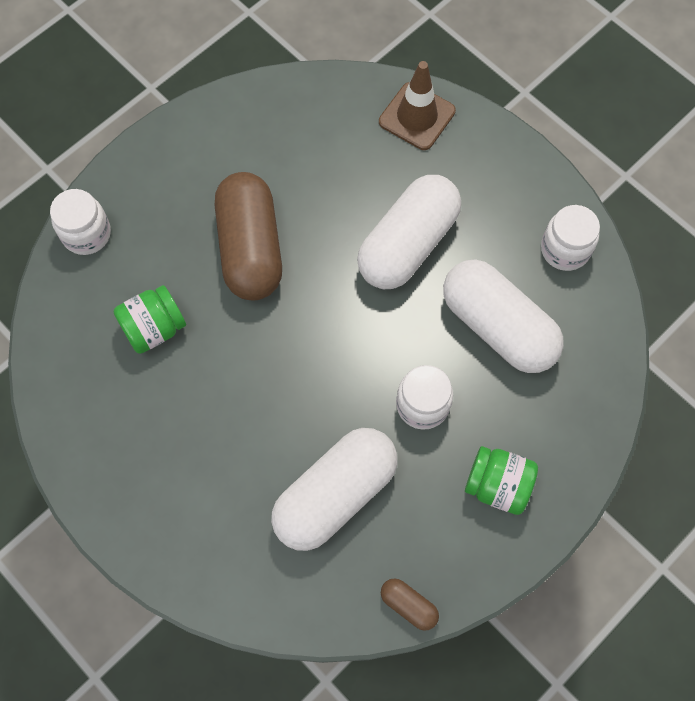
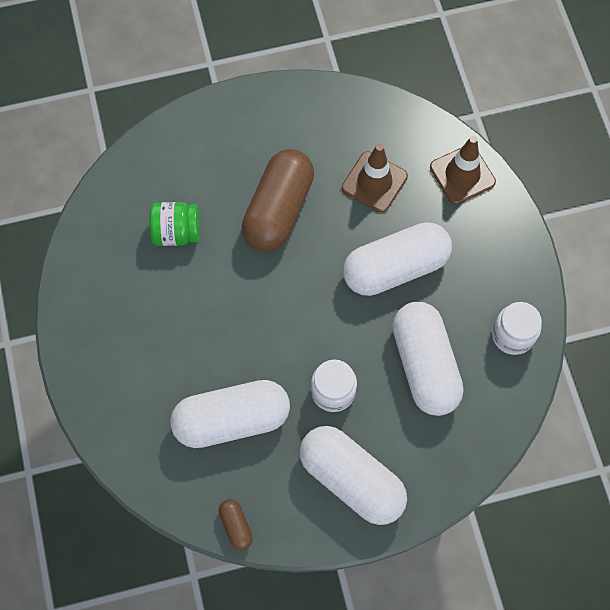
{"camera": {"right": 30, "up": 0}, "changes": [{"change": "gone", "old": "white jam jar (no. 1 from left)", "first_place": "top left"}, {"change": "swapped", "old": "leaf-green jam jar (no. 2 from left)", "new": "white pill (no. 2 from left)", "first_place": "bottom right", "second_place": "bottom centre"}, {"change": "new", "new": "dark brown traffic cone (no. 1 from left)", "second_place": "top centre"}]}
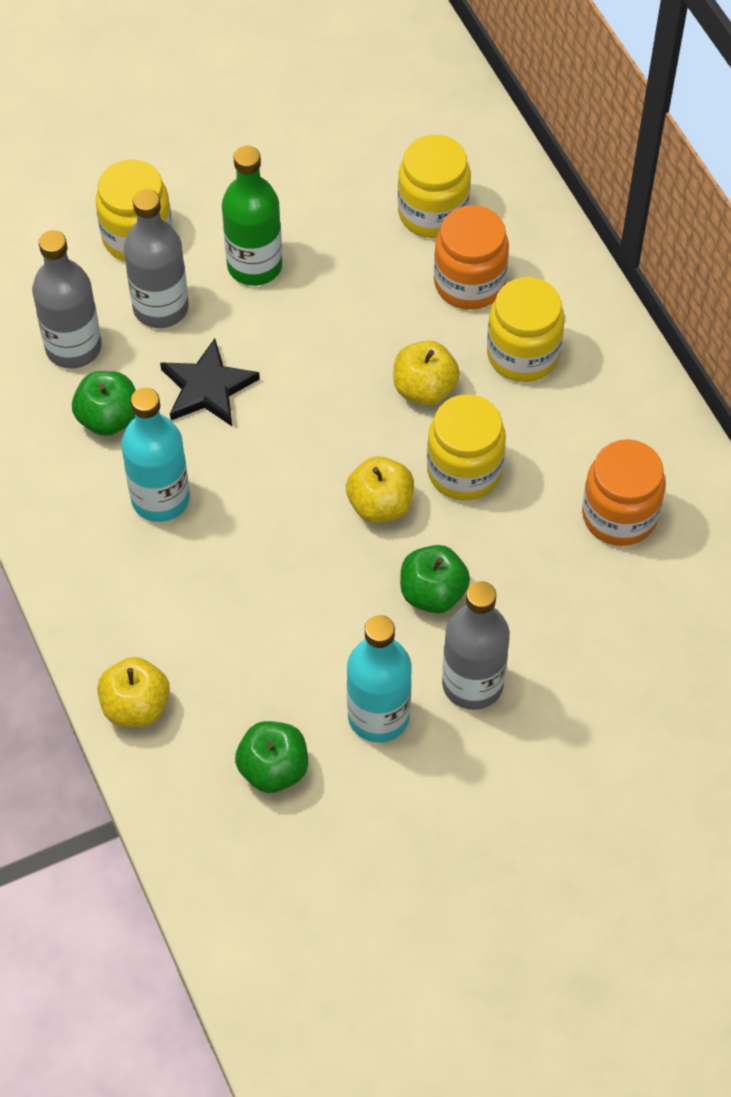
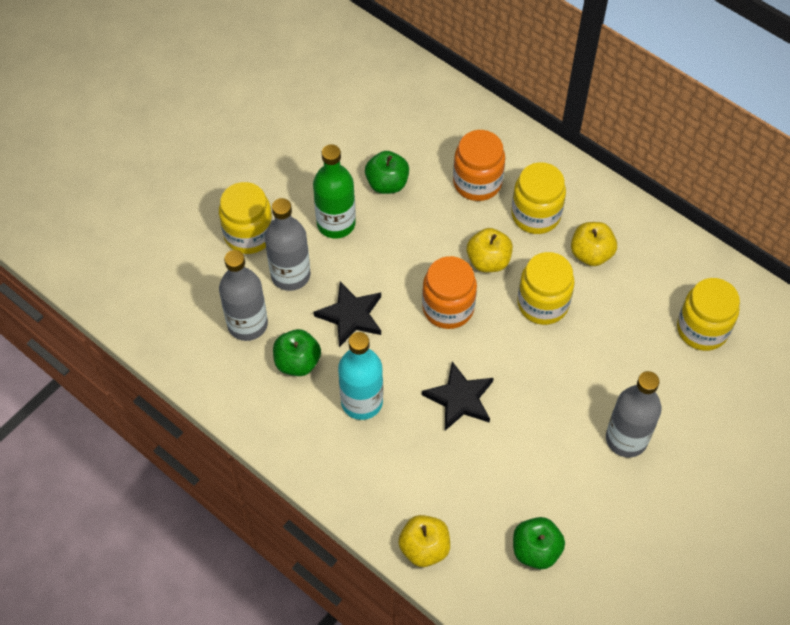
{"camera": {"right": -25, "up": 0}, "changes": [{"change": "shifted", "old": "bright yellow apple (no. 2 from left in the first image)", "new": "bright yellow apple (no. 3 from left)", "first_place": "centre", "second_place": "middle right"}, {"change": "gone", "old": "aqua bottle (no. 2 from left)", "first_place": "centre"}, {"change": "shifted", "old": "bright yellow jam jar (no. 2 from left in the first image)", "new": "bright yellow jam jar (no. 4 from left)", "first_place": "top centre", "second_place": "middle right"}, {"change": "shifted", "old": "leaf-green apple (no. 3 from left in the first image)", "new": "leaf-green apple (no. 2 from left)", "first_place": "centre", "second_place": "top centre"}, {"change": "shifted", "old": "orange-coloured jam jar (no. 2 from left in the first image)", "new": "orange-coloured jam jar (no. 1 from left)", "first_place": "middle right", "second_place": "centre"}, {"change": "new", "new": "black star (no. 2 from left)", "second_place": "centre"}]}
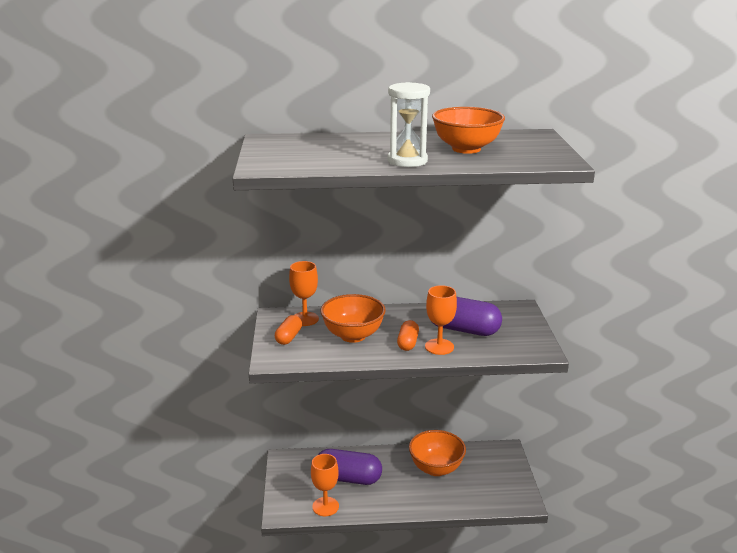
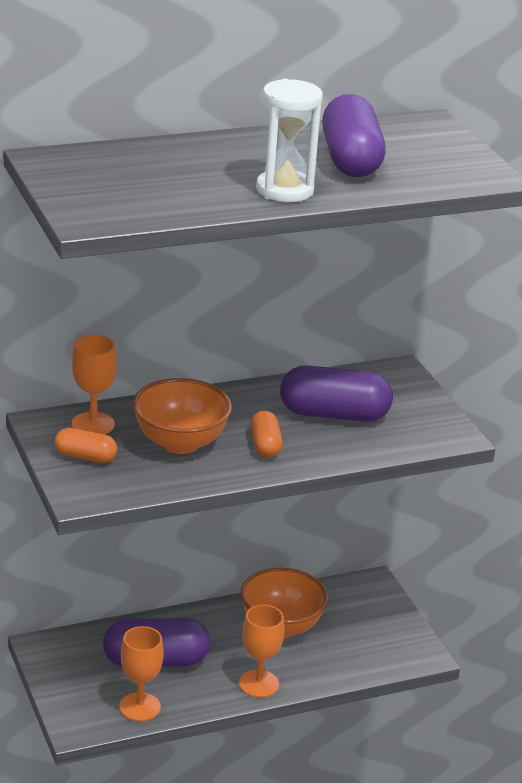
{"camera": {"right": -20, "up": 5}, "changes": [{"change": "rotated", "old": "orange-coloured pill (no. 1 from left)", "first_place": "centre", "second_place": "middle left", "degrees": -75}, {"change": "shifted", "old": "orange-coloured chalice (no. 3 from left)", "first_place": "centre", "second_place": "bottom centre"}, {"change": "swapped", "old": "orange-coloured deep dish (no. 3 from left)", "new": "purple pill (no. 3 from left)", "first_place": "top centre", "second_place": "top right"}]}
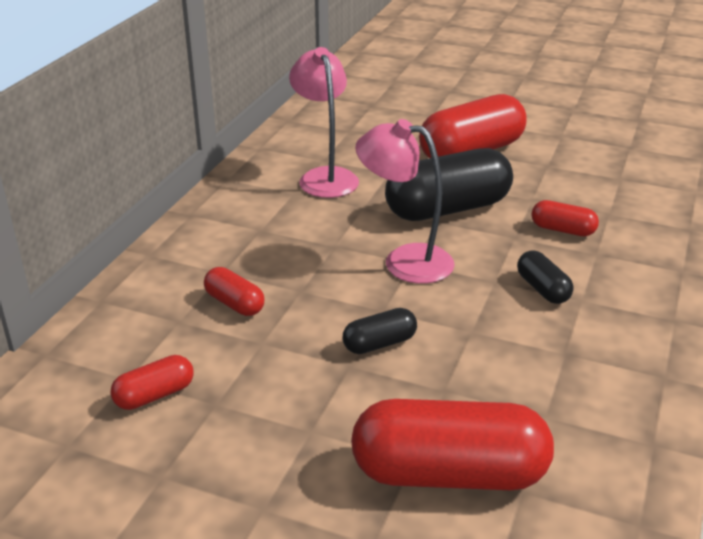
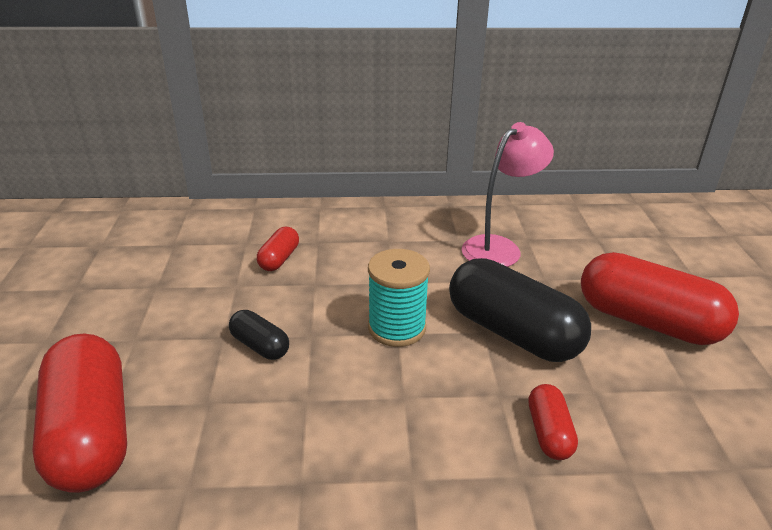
{"camera": {"right": 65, "up": 0}, "changes": [{"change": "gone", "old": "scarlet pill (no. 1 from left)", "first_place": "bottom left"}, {"change": "swapped", "old": "rose-pink lamp (no. 2 from left)", "new": "aqua reel of thread", "first_place": "centre", "second_place": "centre"}, {"change": "gone", "old": "black pill (no. 3 from left)", "first_place": "middle right"}]}
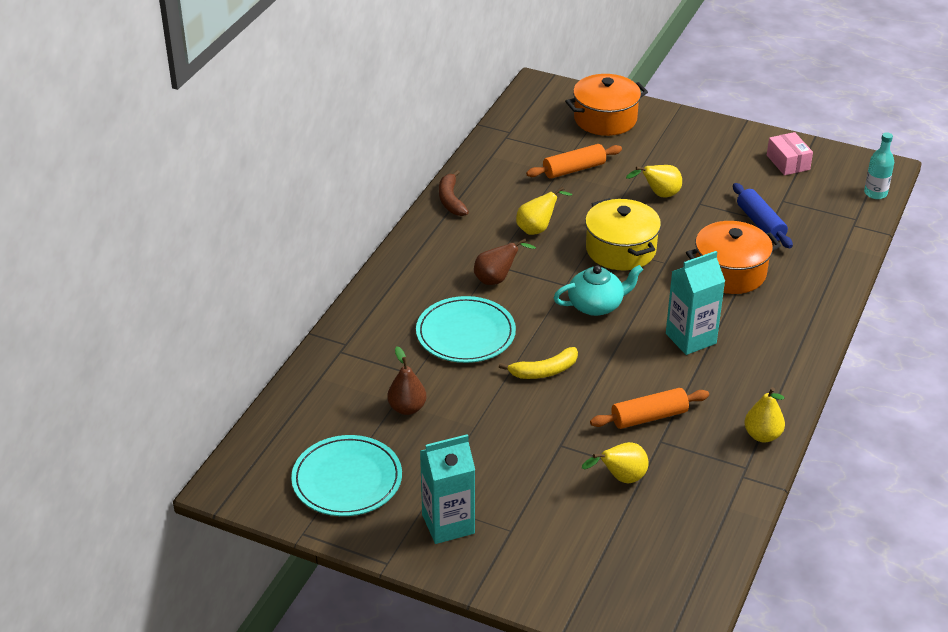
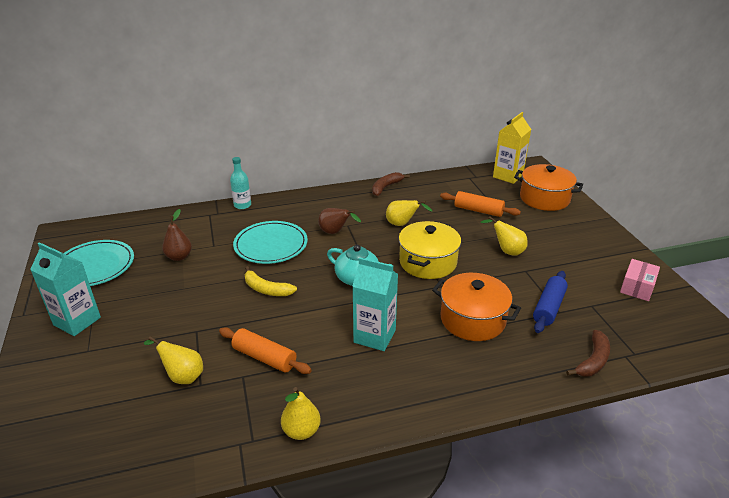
{"camera": {"right": 50, "up": -5}, "changes": [{"change": "shifted", "old": "aqua bottle", "first_place": "top right", "second_place": "middle left"}, {"change": "new", "new": "bright yellow milk carton", "second_place": "top right"}, {"change": "new", "new": "dark brown toy banana (no. 2 from left)", "second_place": "bottom right"}]}
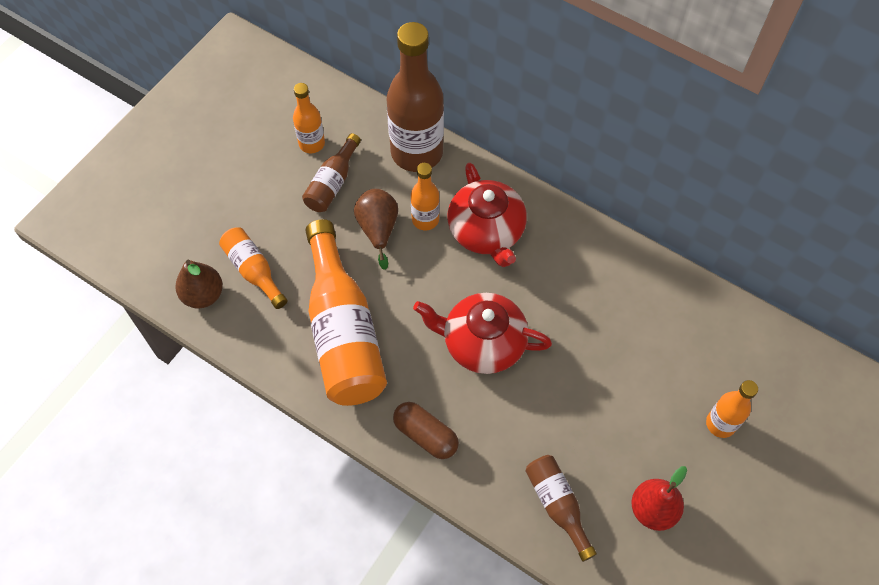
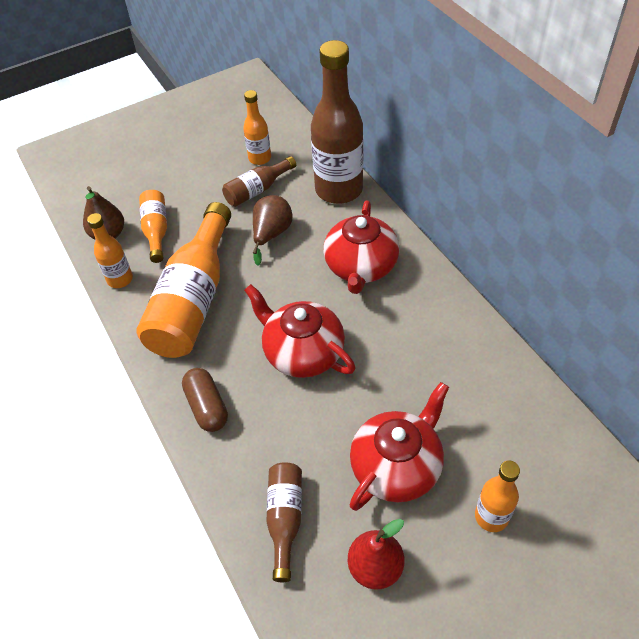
{"camera": {"right": 30, "up": -10}, "changes": [{"change": "shifted", "old": "orange-coloured bottle (no. 4 from left in the first image)", "new": "orange-coloured bottle (no. 1 from left)", "first_place": "centre", "second_place": "middle left"}, {"change": "new", "new": "scarlet teapot (no. 3 from left)", "second_place": "bottom centre"}]}
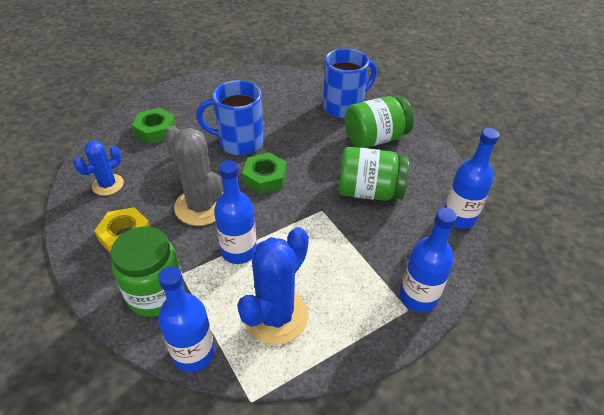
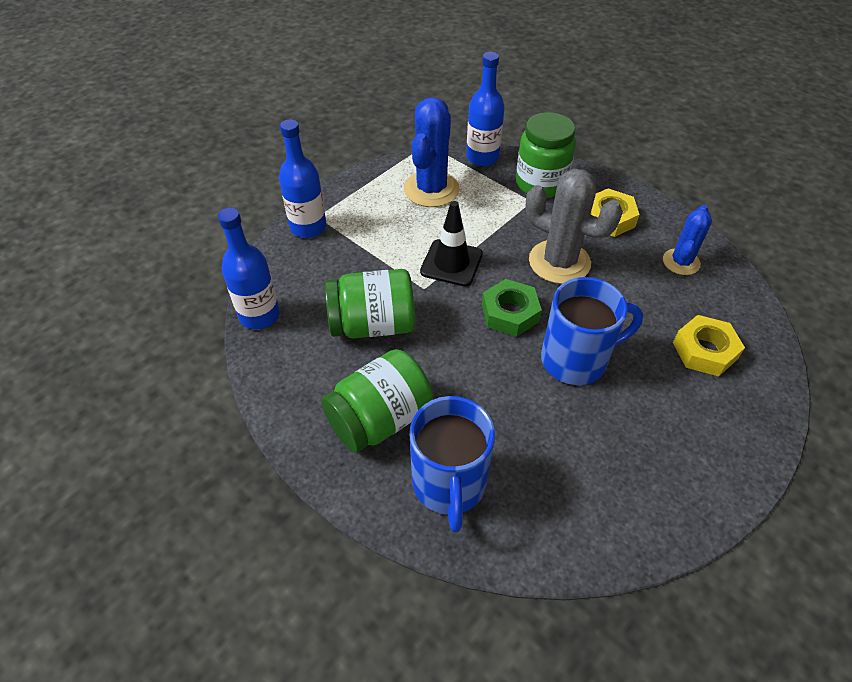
{"camera": {"right": 165, "up": 5}, "changes": [{"change": "repainted", "old": "leaf-green hexagon nut (no. 1 from left)", "new": "bright yellow hexagon nut (no. 2 from left)", "first_place": "top left", "second_place": "middle right"}, {"change": "gone", "old": "blue bottle (no. 2 from left)", "first_place": "centre"}, {"change": "rotated", "old": "blue tea mug (no. 2 from left in the first image)", "first_place": "top centre", "second_place": "bottom centre", "degrees": -45}, {"change": "new", "new": "black traffic cone", "second_place": "centre"}]}
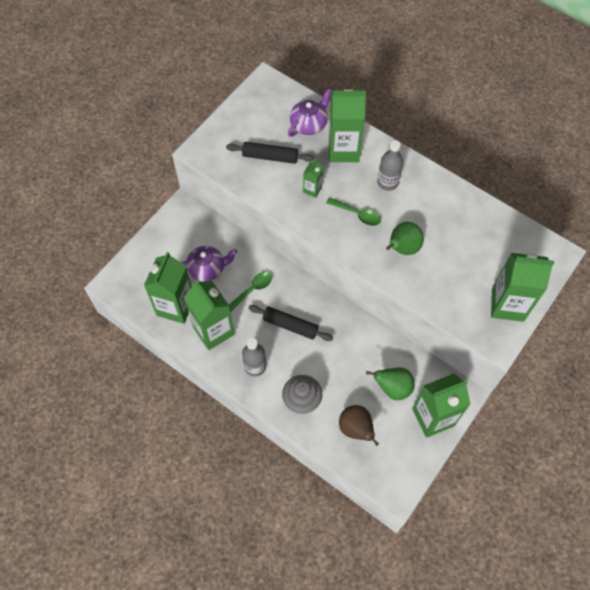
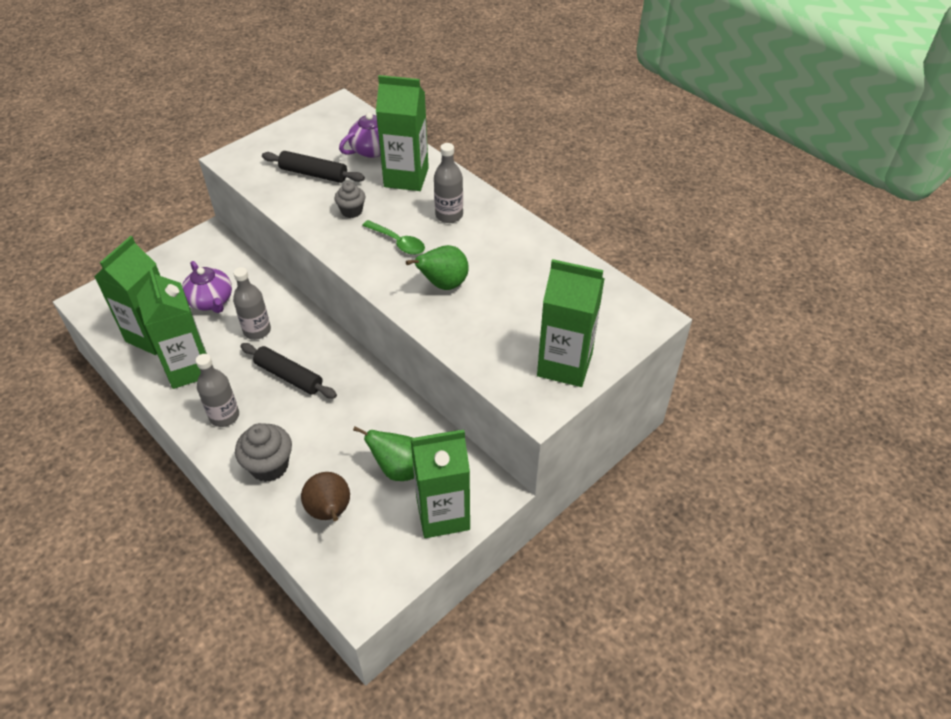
{"camera": {"right": 10, "up": -15}, "changes": [{"change": "rotated", "old": "purple teapot (no. 1 from left)", "first_place": "centre", "second_place": "middle left", "degrees": 60}, {"change": "swapped", "old": "leaf-green teaspoon (no. 1 from left)", "new": "ash-grey bottle (no. 2 from left)", "first_place": "centre", "second_place": "middle left"}, {"change": "swapped", "old": "leaf-green milk carton (no. 3 from left)", "new": "ash-grey cupcake (no. 2 from left)", "first_place": "top centre", "second_place": "top centre"}]}
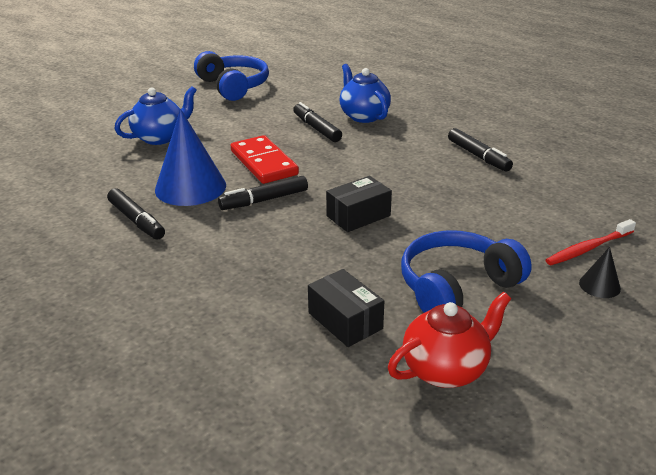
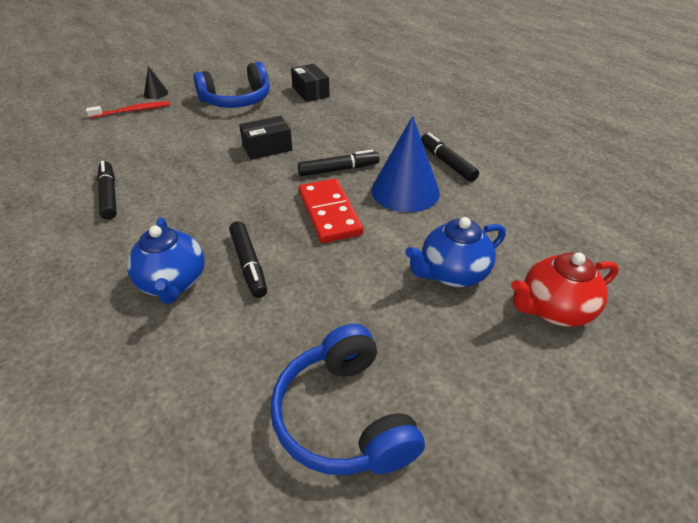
{"camera": {"right": -170, "up": 10}, "changes": [{"change": "shifted", "old": "scarlet teapot", "first_place": "bottom right", "second_place": "middle right"}]}
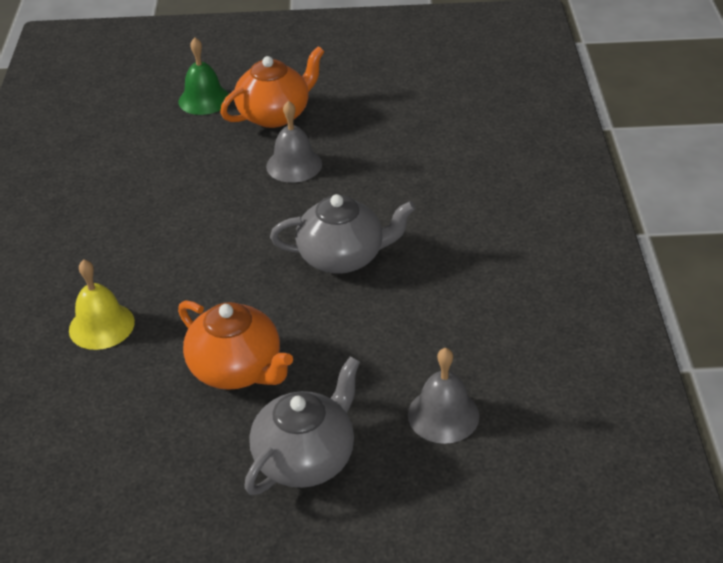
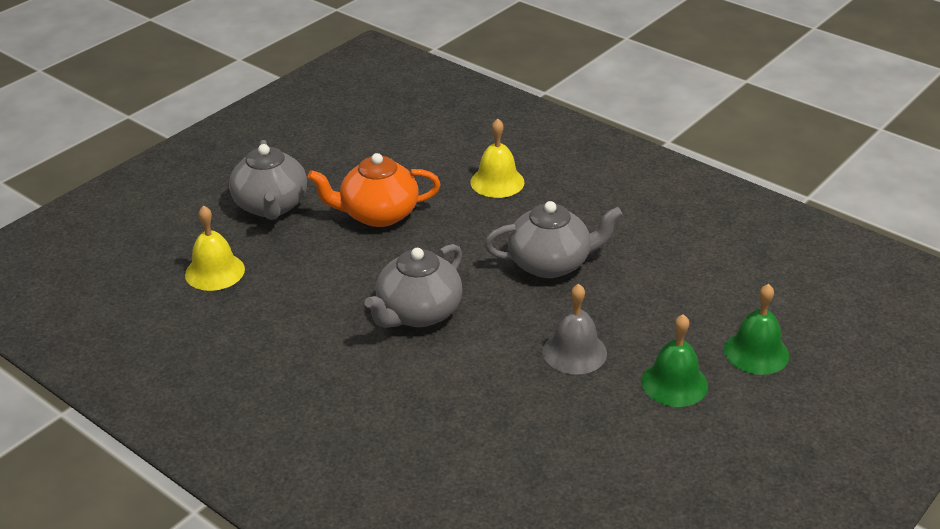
{"camera": {"right": 130, "up": -5}, "changes": [{"change": "swapped", "old": "orange-coloured teapot (no. 2 from left)", "new": "leaf-green hand bell (no. 1 from left)", "first_place": "top centre", "second_place": "bottom right"}, {"change": "repainted", "old": "ash-grey hand bell (no. 2 from left)", "new": "bright yellow hand bell (no. 1 from left)", "first_place": "bottom centre", "second_place": "middle left"}, {"change": "new", "new": "ash-grey teapot (no. 3 from left)", "second_place": "centre"}]}
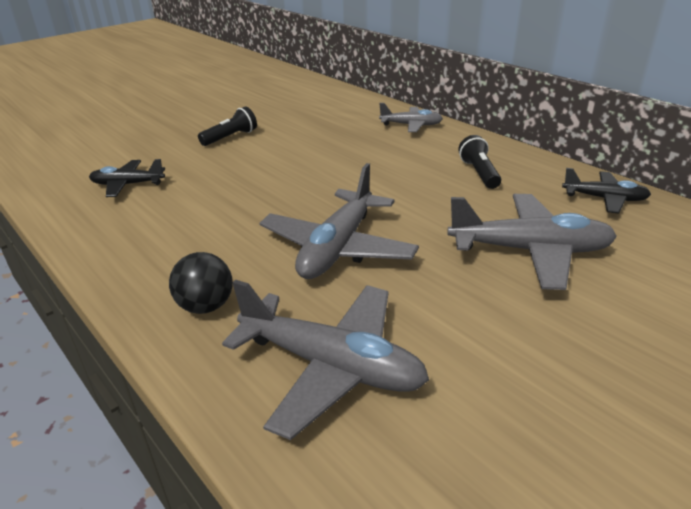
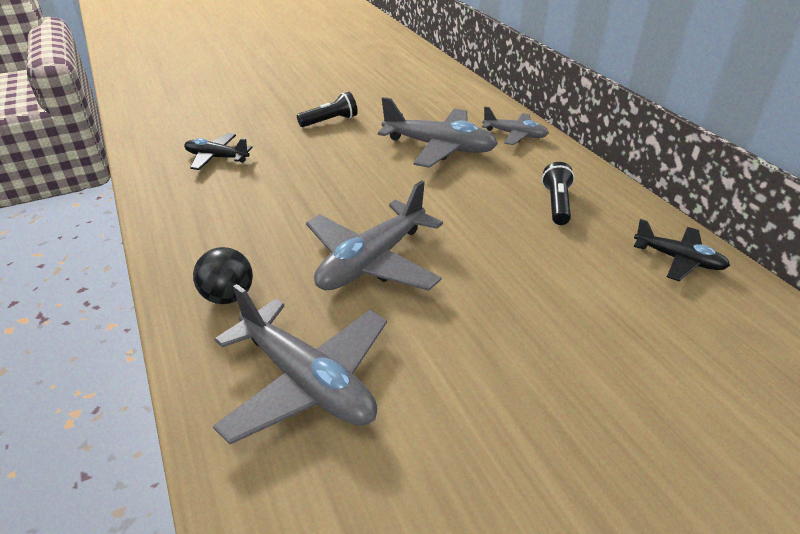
{"camera": {"right": 15, "up": 5}, "changes": [{"change": "shifted", "old": "ash-grey toy plane (no. 4 from left in the first image)", "new": "ash-grey toy plane (no. 3 from left)", "first_place": "middle right", "second_place": "top centre"}]}
